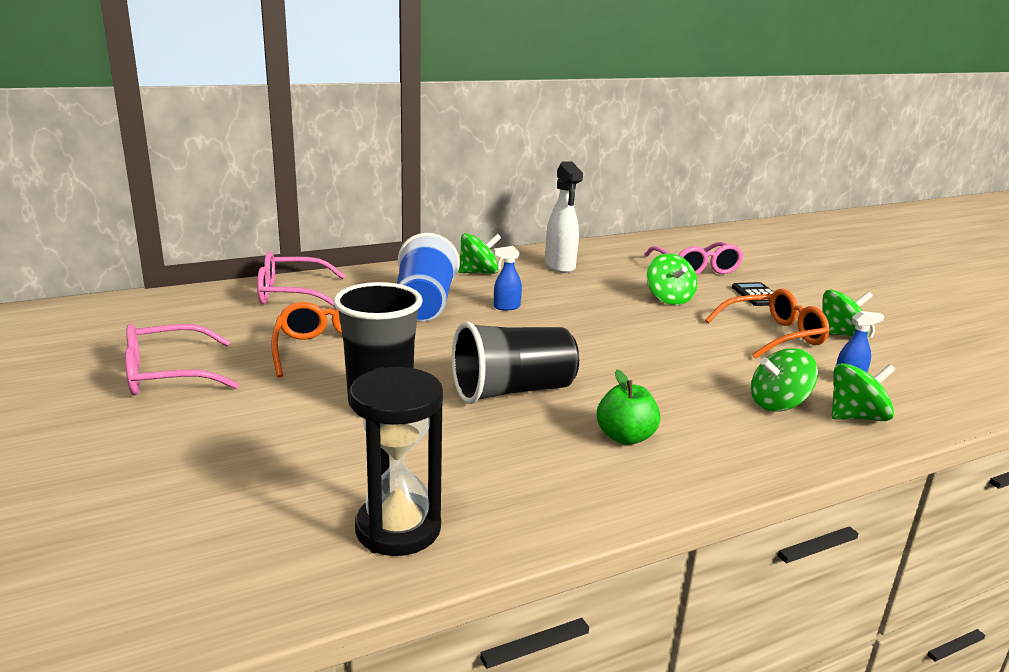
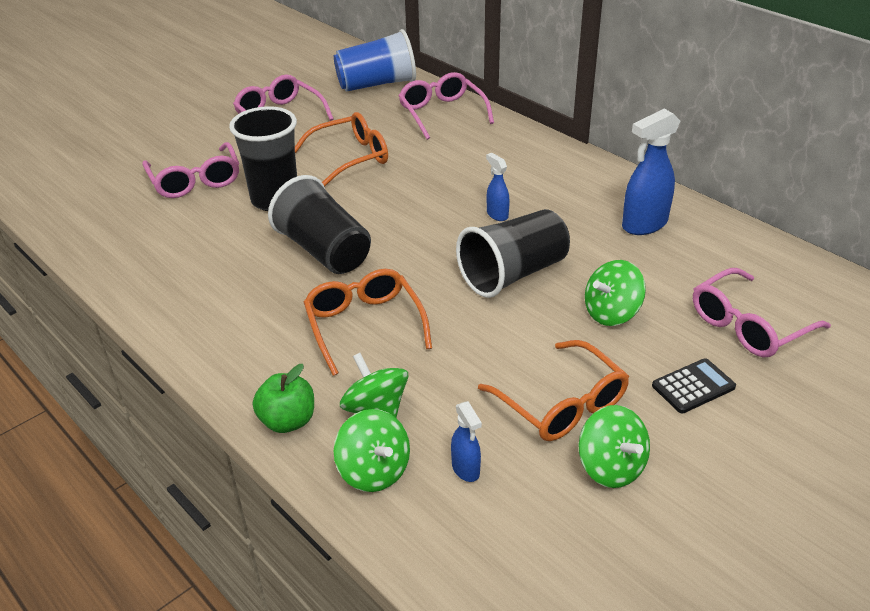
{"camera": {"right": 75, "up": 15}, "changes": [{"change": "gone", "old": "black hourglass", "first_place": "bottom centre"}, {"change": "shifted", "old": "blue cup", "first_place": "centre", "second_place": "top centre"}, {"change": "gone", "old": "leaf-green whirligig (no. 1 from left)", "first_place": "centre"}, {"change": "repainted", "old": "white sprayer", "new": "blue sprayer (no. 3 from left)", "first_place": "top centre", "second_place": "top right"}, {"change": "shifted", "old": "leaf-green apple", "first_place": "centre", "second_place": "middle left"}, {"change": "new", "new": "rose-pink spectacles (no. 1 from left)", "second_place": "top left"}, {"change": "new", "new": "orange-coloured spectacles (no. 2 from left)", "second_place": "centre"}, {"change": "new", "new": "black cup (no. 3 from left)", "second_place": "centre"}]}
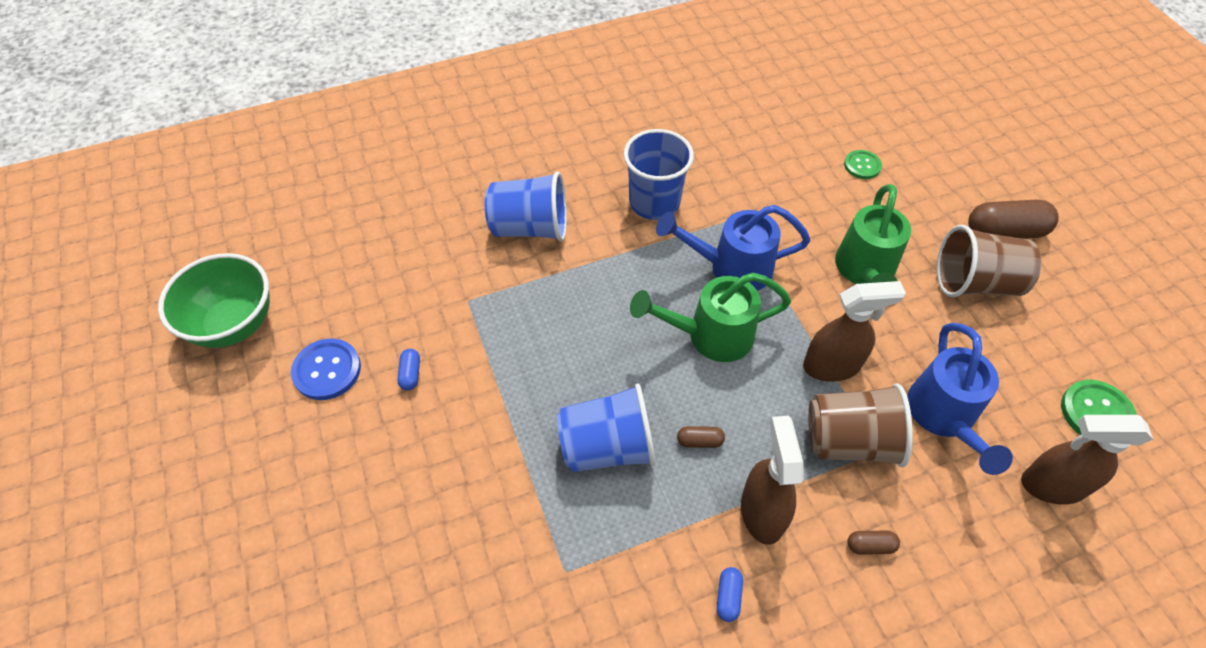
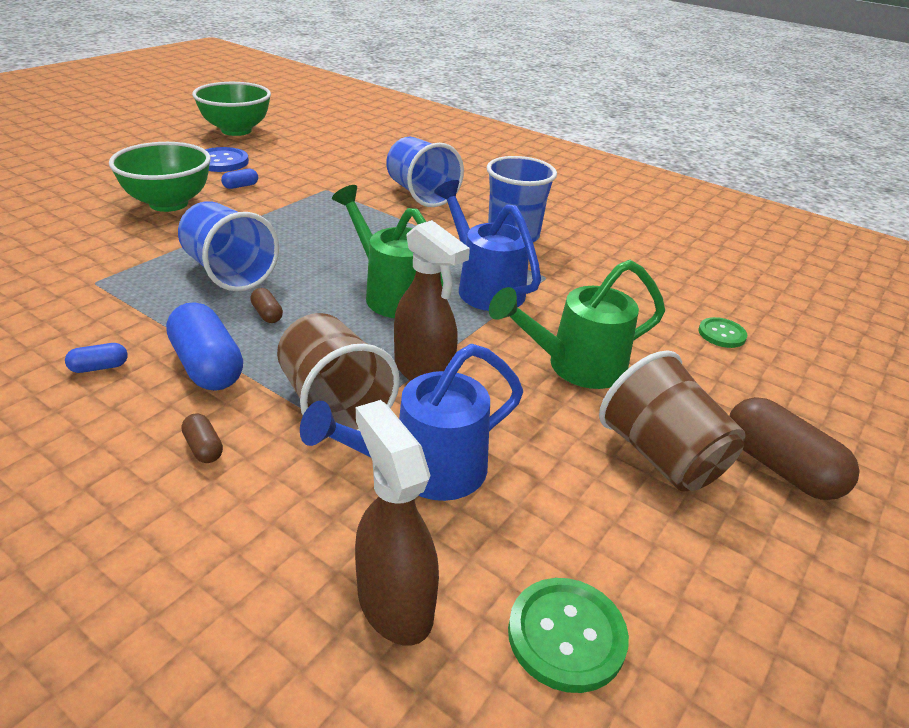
{"camera": {"right": 55, "up": -20}, "changes": [{"change": "swapped", "old": "dark brown sprayer (no. 1 from left)", "new": "blue pill (no. 2 from left)", "first_place": "bottom centre", "second_place": "middle left"}, {"change": "new", "new": "leaf-green deep dish (no. 1 from left)", "second_place": "top left"}]}
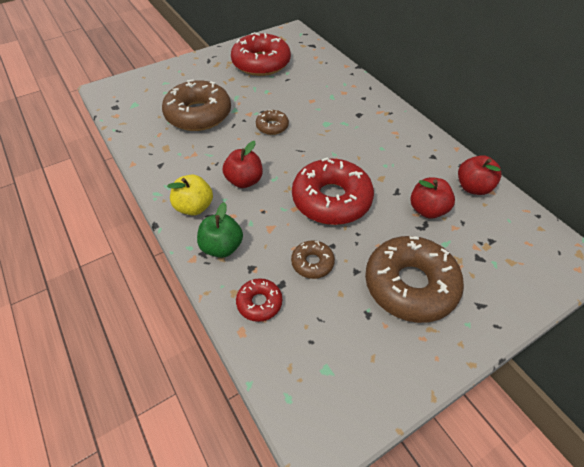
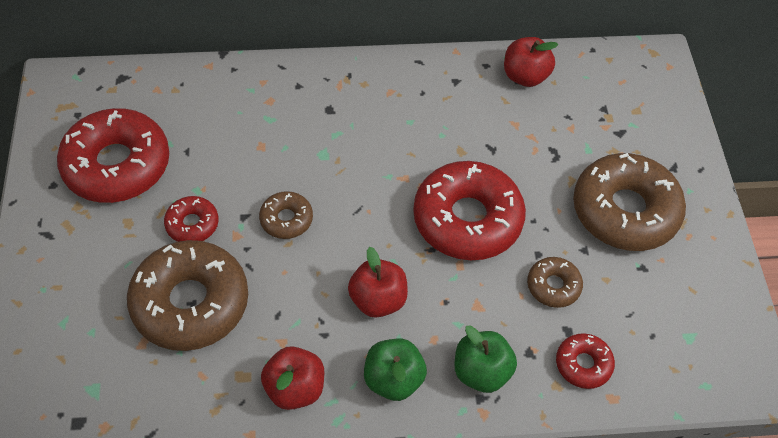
{"camera": {"right": -65, "up": 5}, "changes": [{"change": "repainted", "old": "bright yellow apple", "new": "leaf-green apple (no. 1 from left)", "first_place": "middle left", "second_place": "bottom centre"}, {"change": "shifted", "old": "scarlet apple (no. 2 from left in the first image)", "new": "scarlet apple (no. 1 from left)", "first_place": "middle right", "second_place": "bottom centre"}, {"change": "new", "new": "scarlet donut (no. 2 from left)", "second_place": "middle left"}]}
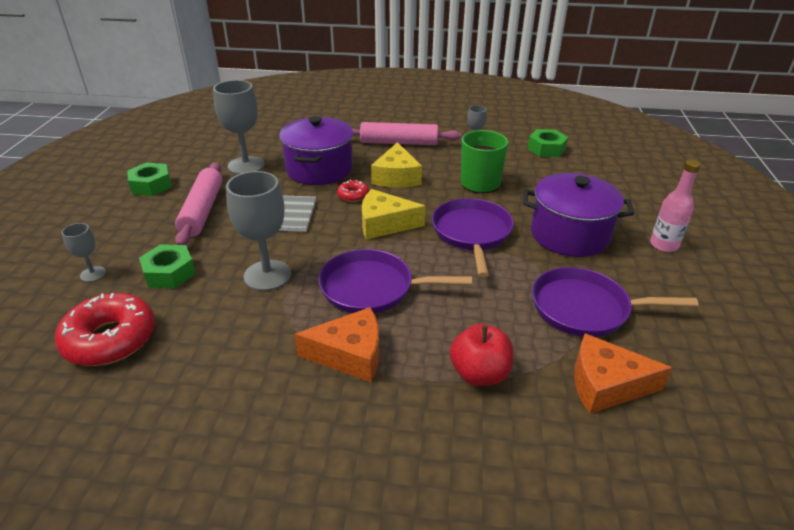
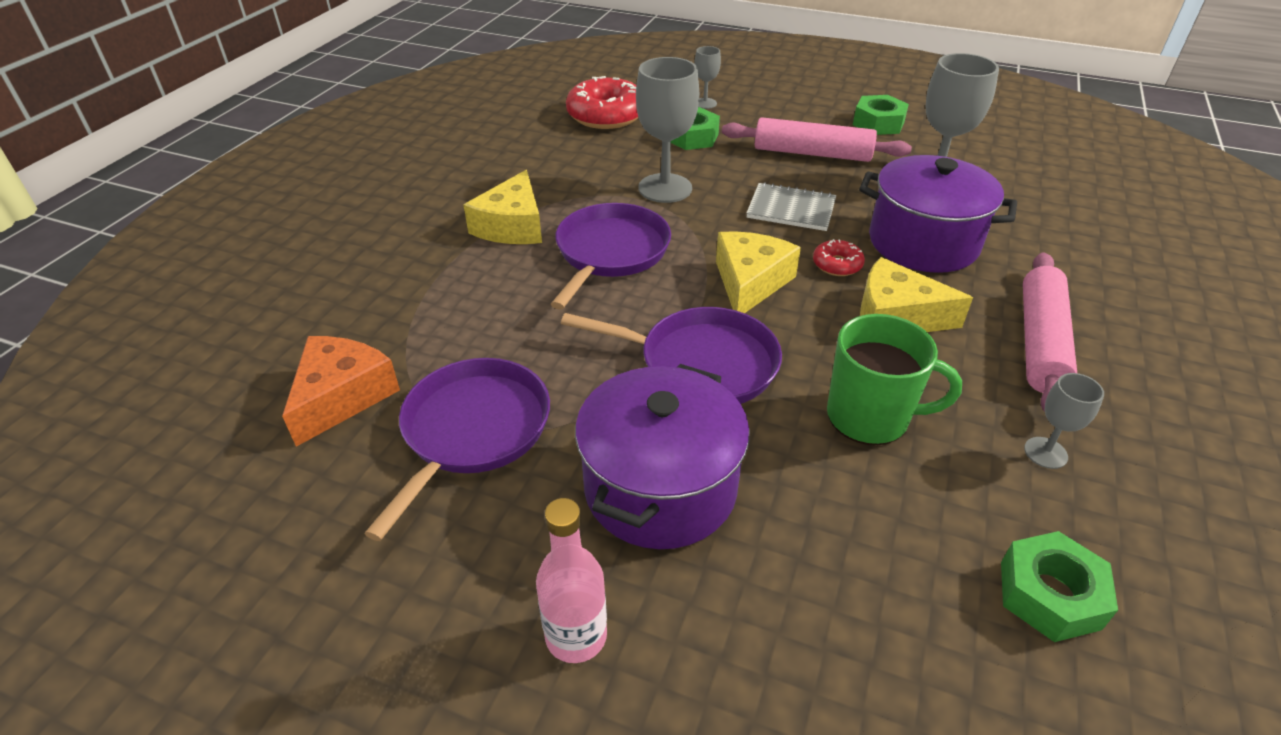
{"camera": {"right": 105, "up": 5}, "changes": [{"change": "repainted", "old": "orange-coloured cheese (no. 1 from left)", "new": "bright yellow cheese (no. 1 from left)", "first_place": "centre", "second_place": "top centre"}, {"change": "gone", "old": "scarlet apple", "first_place": "bottom centre"}]}
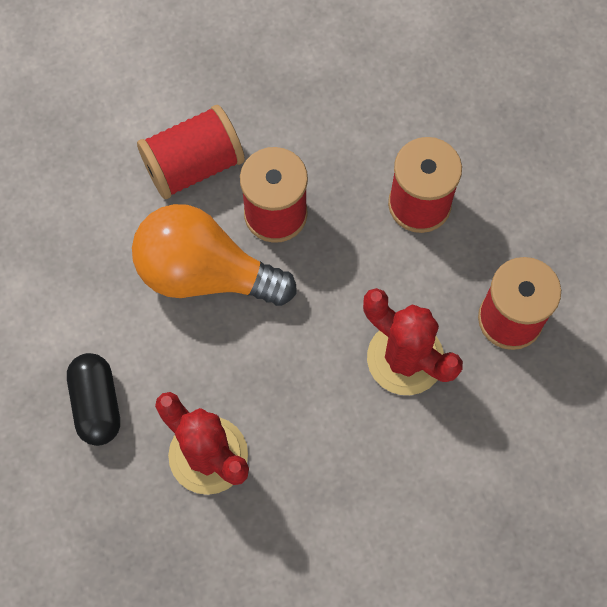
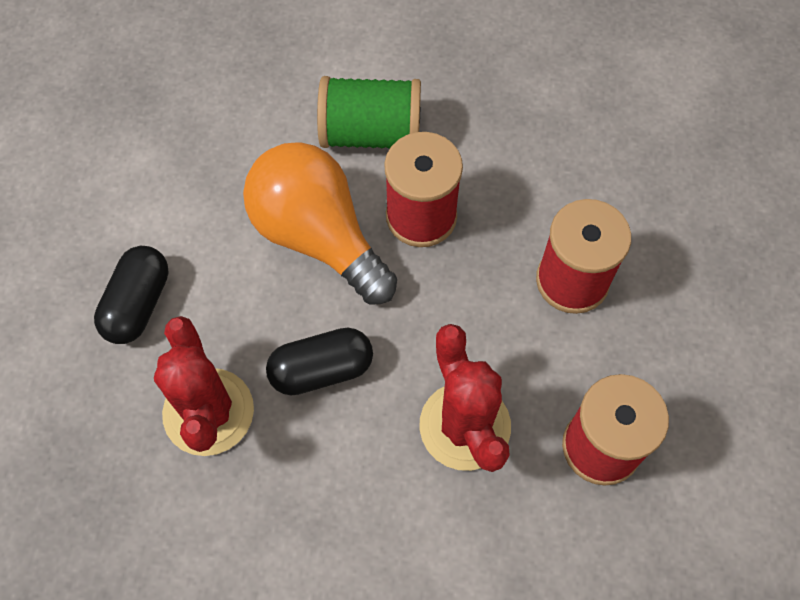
{"camera": {"right": 30, "up": -5}, "changes": [{"change": "repainted", "old": "scarlet reel of thread (no. 1 from left)", "new": "leaf-green reel of thread", "first_place": "top left", "second_place": "top centre"}, {"change": "new", "new": "black pill (no. 2 from left)", "second_place": "centre"}]}
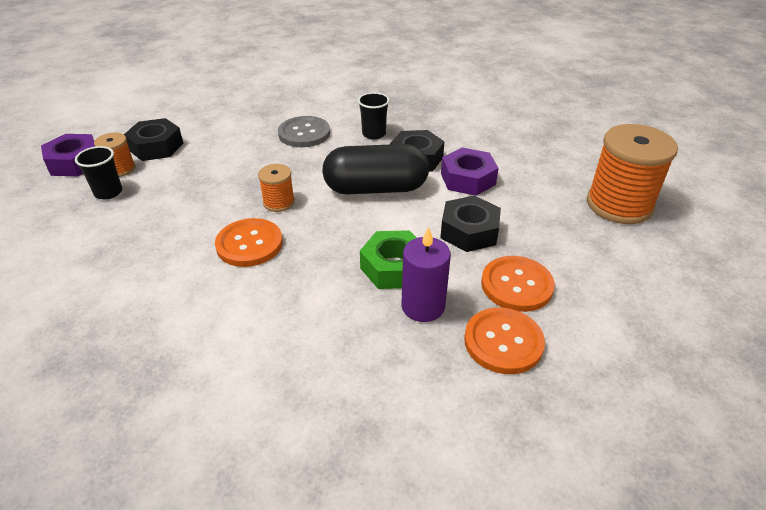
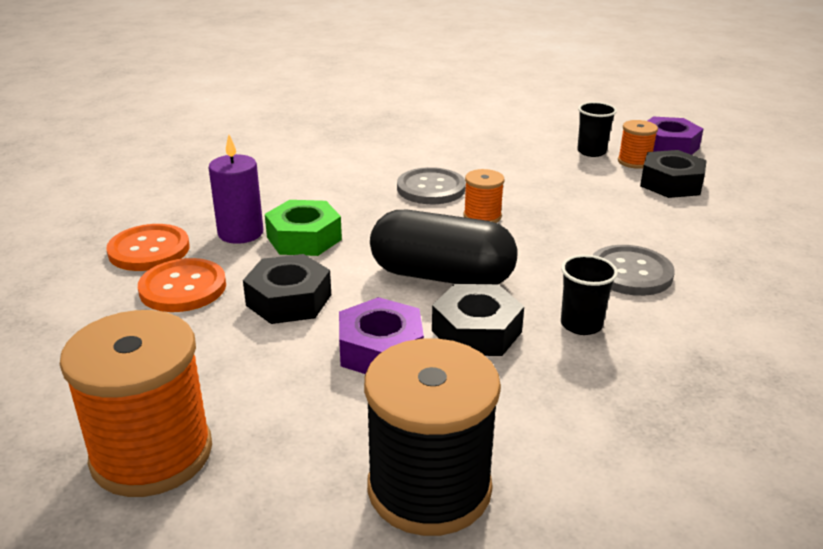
{"camera": {"right": 125, "up": -10}, "changes": [{"change": "repainted", "old": "orange-coloured sewing button (no. 1 from left)", "new": "ash-grey sewing button (no. 1 from left)", "first_place": "middle left", "second_place": "centre"}, {"change": "rotated", "old": "black pill", "first_place": "top centre", "second_place": "centre", "degrees": 75}, {"change": "new", "new": "black reel of thread", "second_place": "bottom centre"}]}
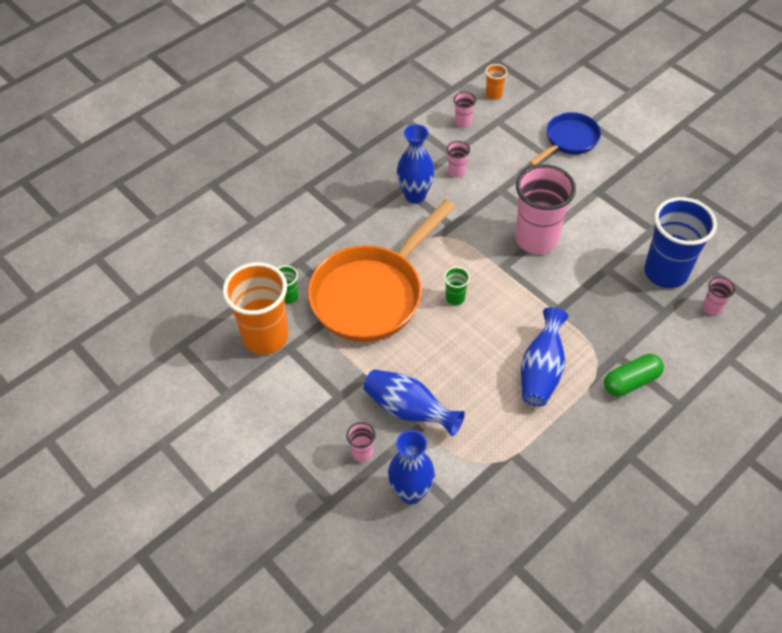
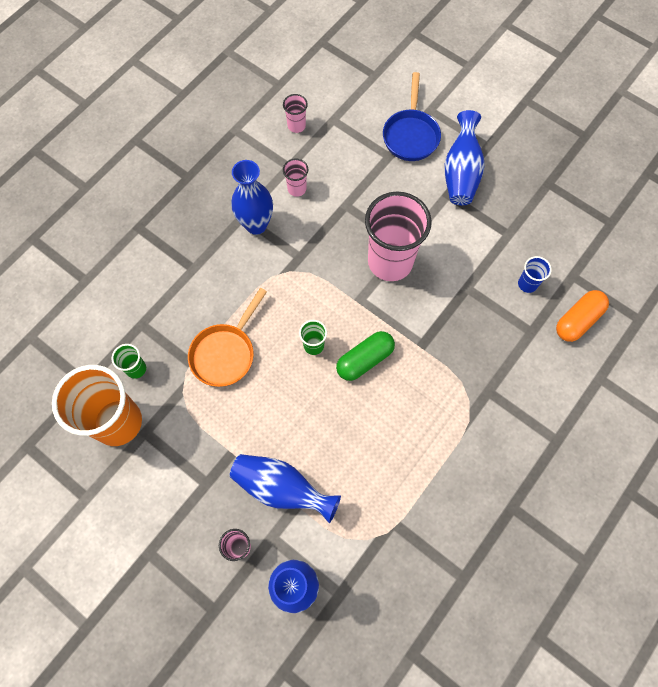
{"camera": {"right": -10, "up": 15}, "changes": [{"change": "scaled", "old": "orange-coloured pan", "first_place": "centre", "second_place": "centre", "factor": 0.54}, {"change": "gone", "old": "orange-coloured cup (no. 2 from left)", "first_place": "top centre"}, {"change": "shifted", "old": "blue flower vase (no. 4 from left)", "first_place": "middle right", "second_place": "top right"}, {"change": "rotated", "old": "blue pan", "first_place": "top right", "second_place": "top centre", "degrees": 150}, {"change": "shifted", "old": "leaf-green pill", "first_place": "middle right", "second_place": "centre"}, {"change": "scaled", "old": "blue cup", "first_place": "middle right", "second_place": "middle right", "factor": 0.43}, {"change": "swapped", "old": "rose-pink cup (no. 5 from left)", "new": "orange-coloured pill", "first_place": "middle right", "second_place": "middle right"}]}
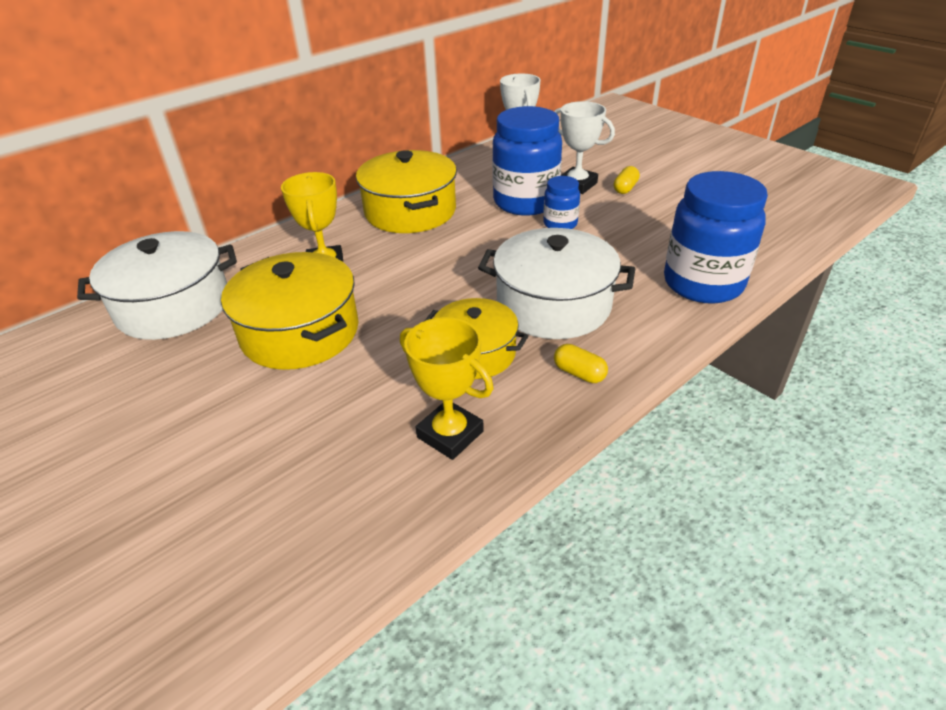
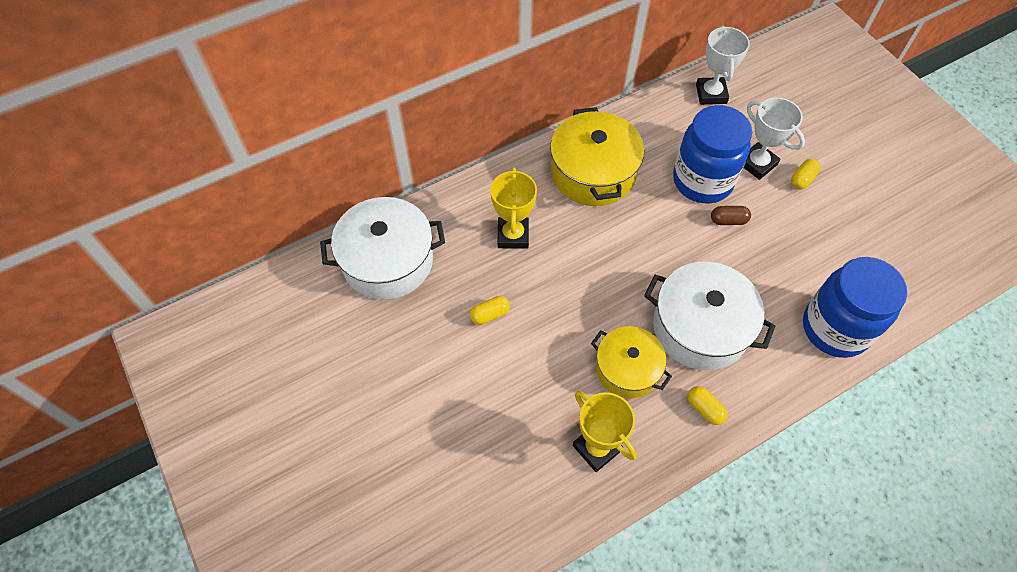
{"camera": {"right": 10, "up": 20}, "changes": [{"change": "swapped", "old": "bright yellow pot (no. 1 from left)", "new": "bright yellow pill (no. 1 from left)", "first_place": "middle left", "second_place": "centre"}, {"change": "swapped", "old": "blue jam jar (no. 2 from left)", "new": "dark brown pill", "first_place": "top centre", "second_place": "middle right"}]}
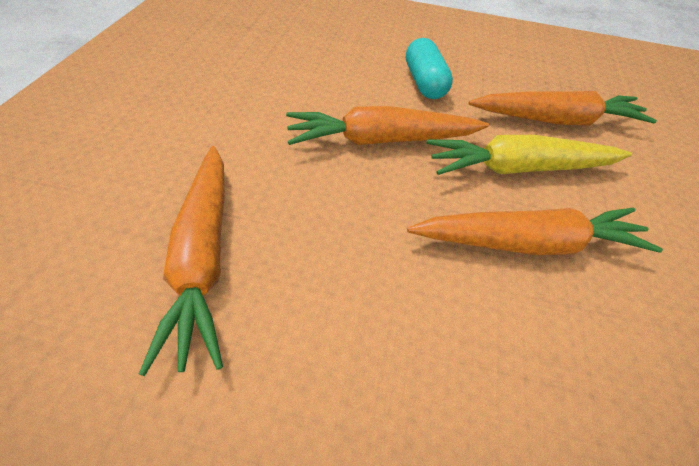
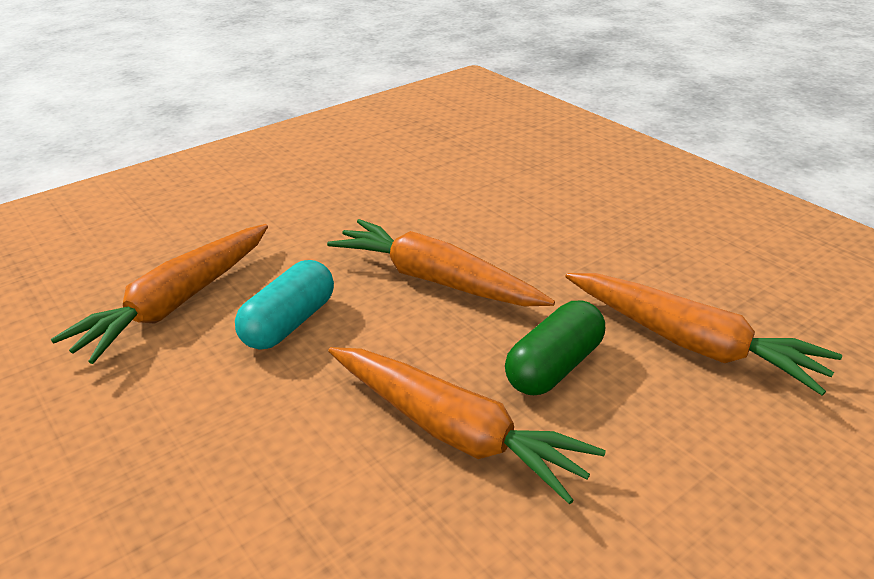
{"camera": {"right": 45, "up": -15}, "changes": [{"change": "shifted", "old": "aqua pill", "first_place": "top centre", "second_place": "middle left"}, {"change": "swapped", "old": "bright yellow root vegetable", "new": "leaf-green pill", "first_place": "top right", "second_place": "centre"}]}
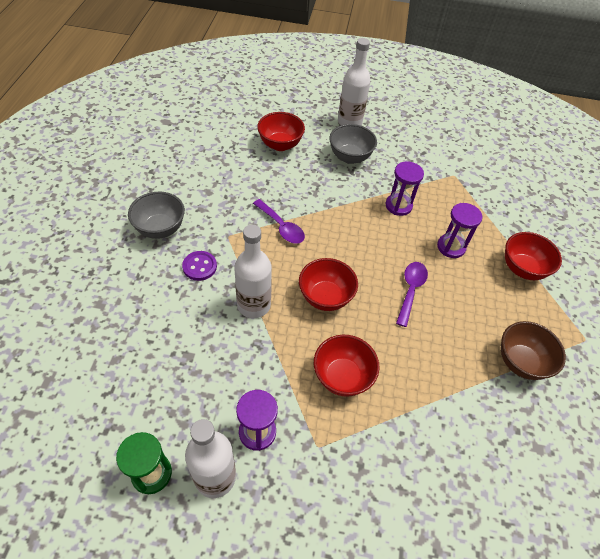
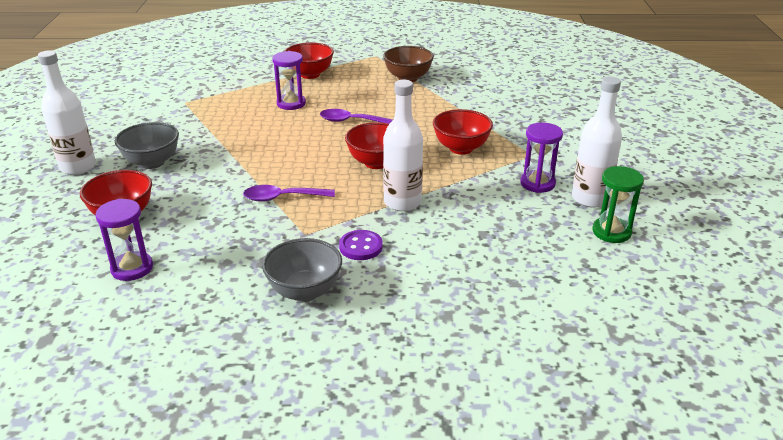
{"camera": {"right": -95, "up": -20}, "changes": [{"change": "rotated", "old": "purple teaspoon (no. 1 from left)", "first_place": "centre", "second_place": "centre", "degrees": -135}, {"change": "shifted", "old": "purple hourglass (no. 2 from left in the first image)", "new": "purple hourglass (no. 1 from left)", "first_place": "middle right", "second_place": "middle left"}]}
